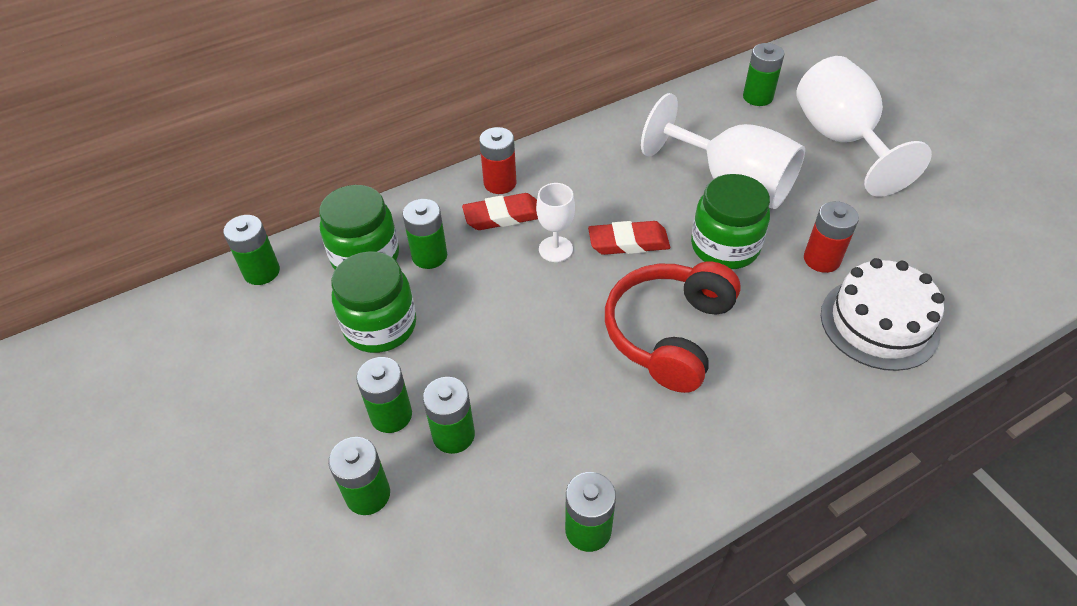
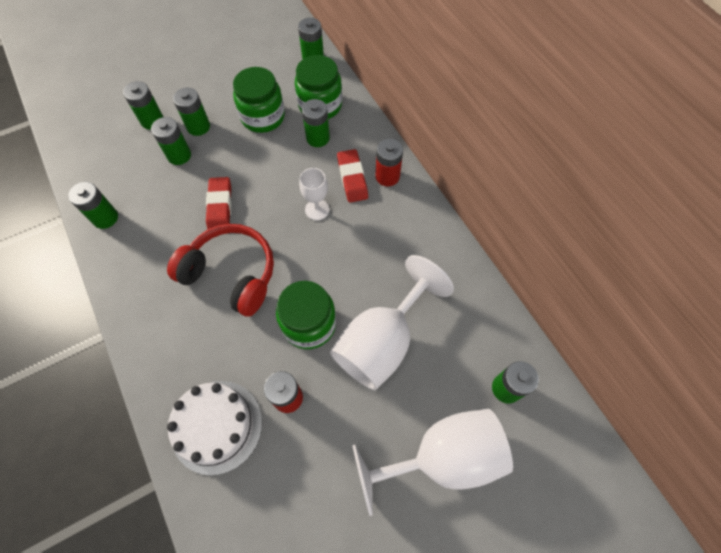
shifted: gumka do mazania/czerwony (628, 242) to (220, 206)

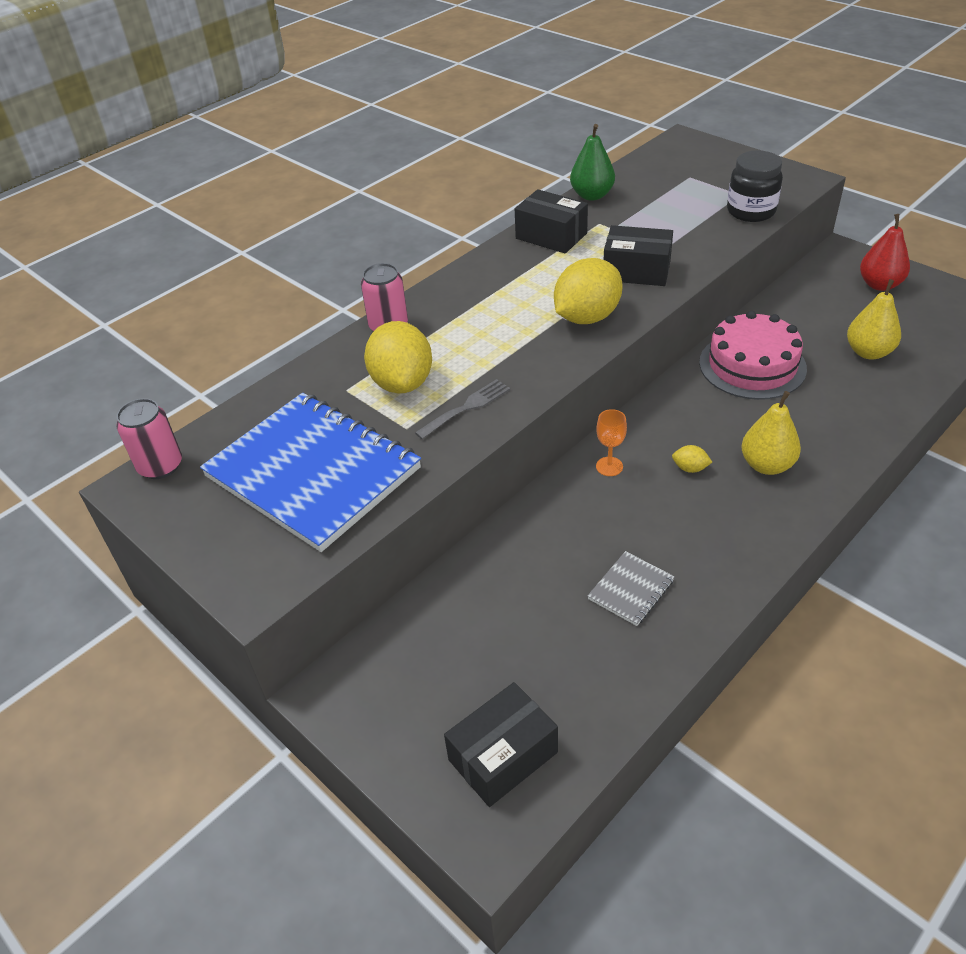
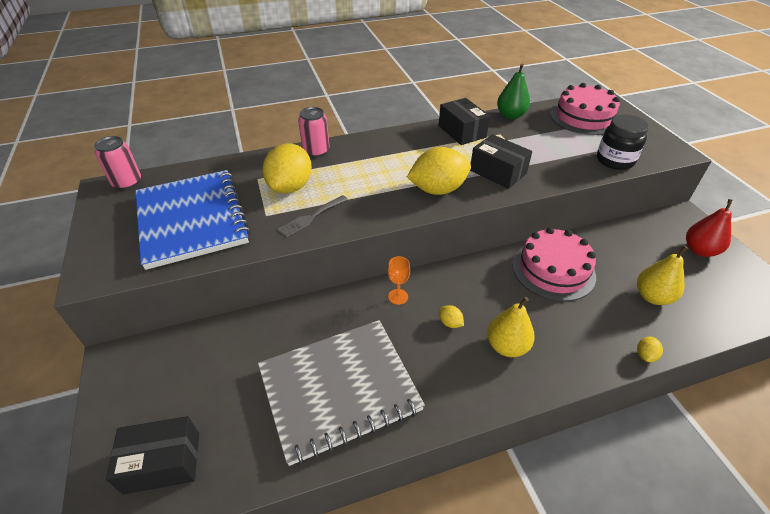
new: tort/różowy (584, 117); cytryna/żółty (645, 355)
rotated: widelec/szary (466, 407) = (311, 217) 150 degrees clockwise
scaled: zeszyt/szary (631, 590) = (339, 390) x2.48

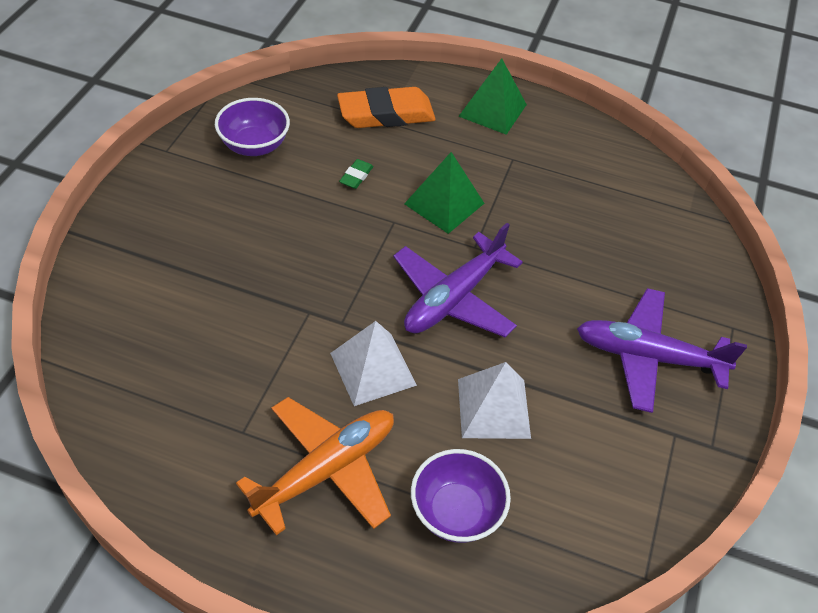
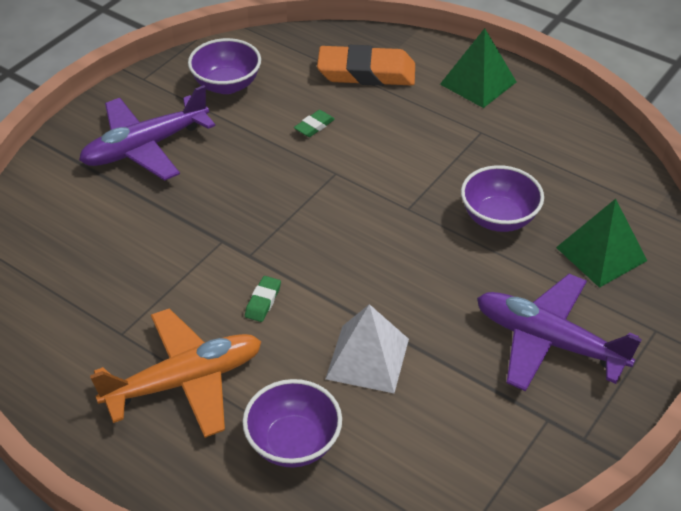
new: miska/fioletowy (498, 218)
shifted: samolot/fioletowy (453, 298) to (145, 147); piramida/zielony (444, 203) to (601, 254)
swapped: piramida/biały (373, 369) to gumka do mazania/zielony (263, 301)

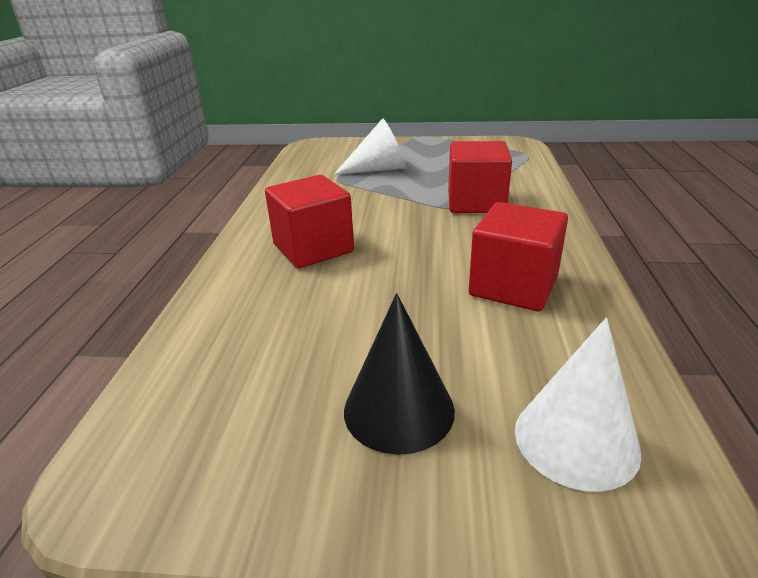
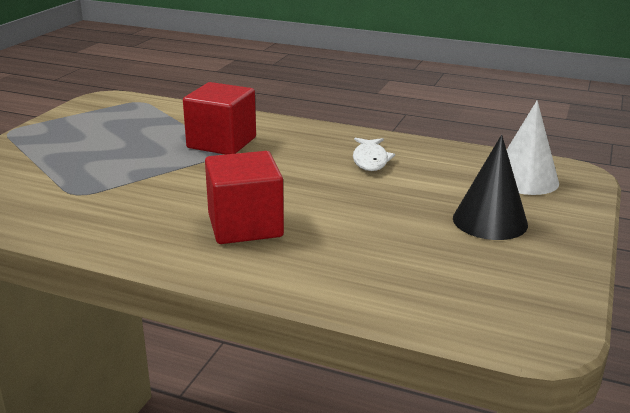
gone: stożek/biały (379, 169)
swapped: sześcian/czerwony (513, 286) to ryba/biały (370, 160)

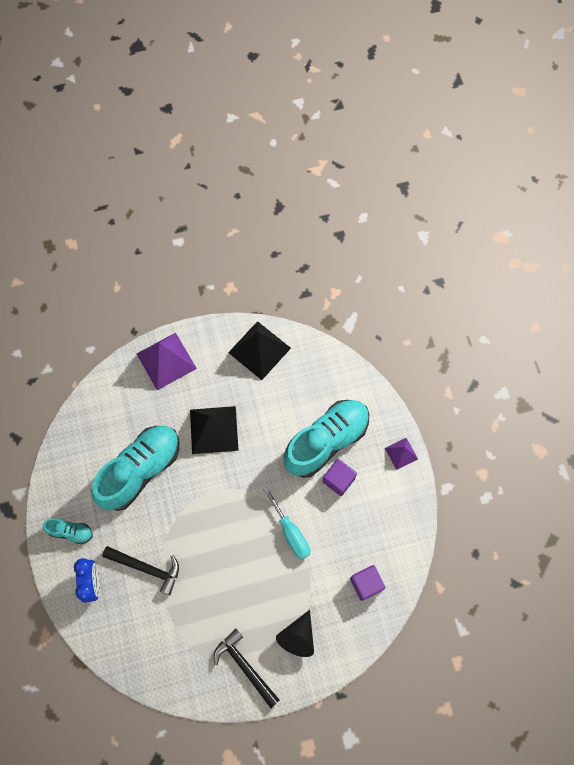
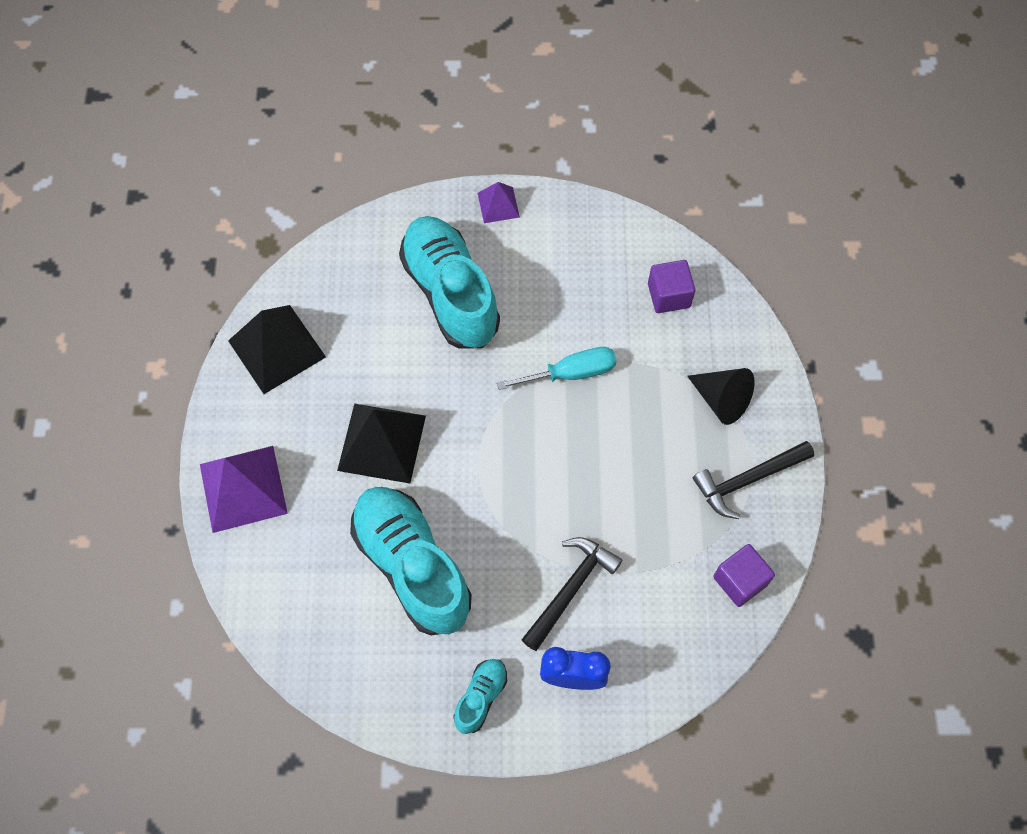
shifted: sześcian/fioletowy (338, 480) to (740, 581)

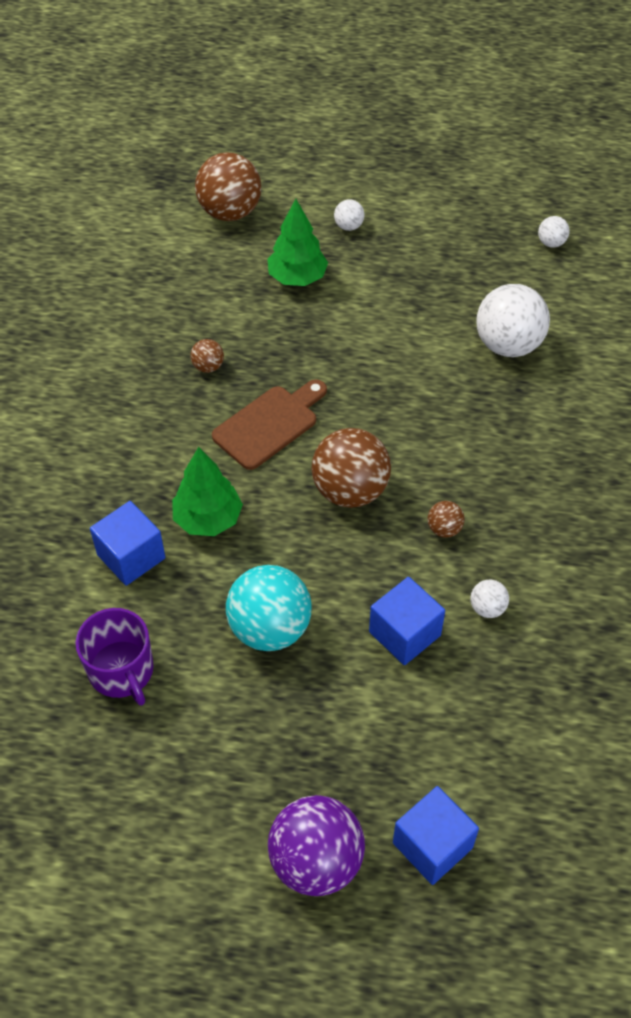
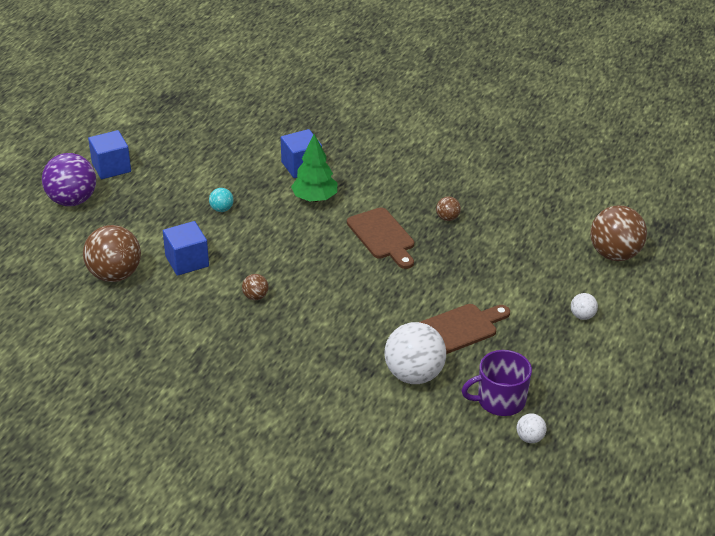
gone: drzewko/zielony (297, 278); piłka/biały (487, 608)
new: deska do krojenia/brązowy (458, 329)
shifted: piłka/brązowy (350, 491) to (115, 275); sześcian/niebieski (432, 845) to (111, 167); kubek/fioletowy (122, 671) to (500, 400)
scaled: piłka/turkusowy (270, 628) = (221, 209) x0.46

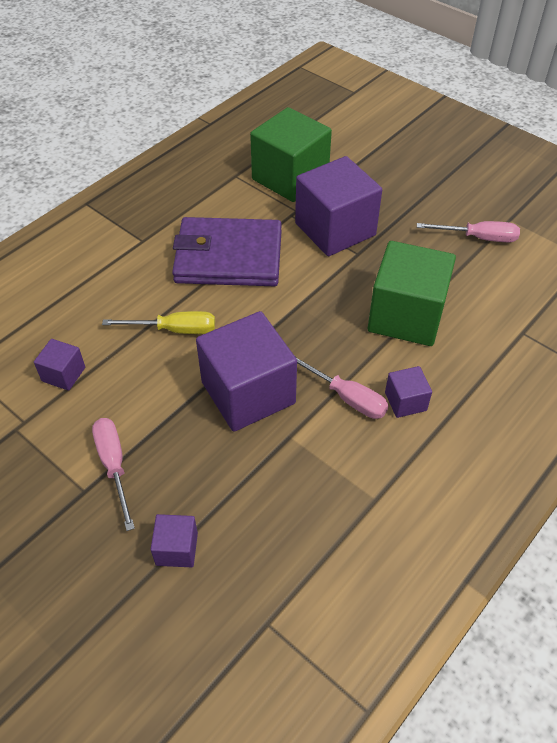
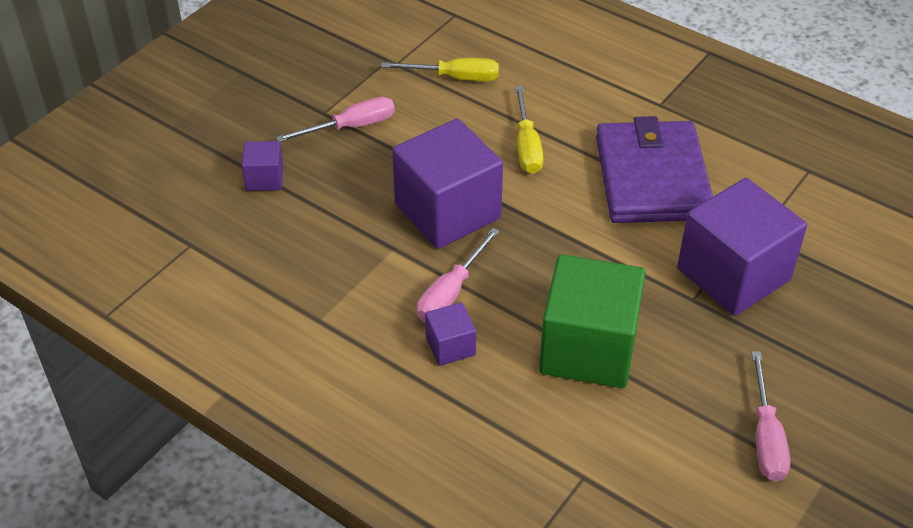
gone: sześcian/zielony (290, 178)
swapped: sześcian/fioletowy (63, 374) to śrubokręt/żółty (455, 78)

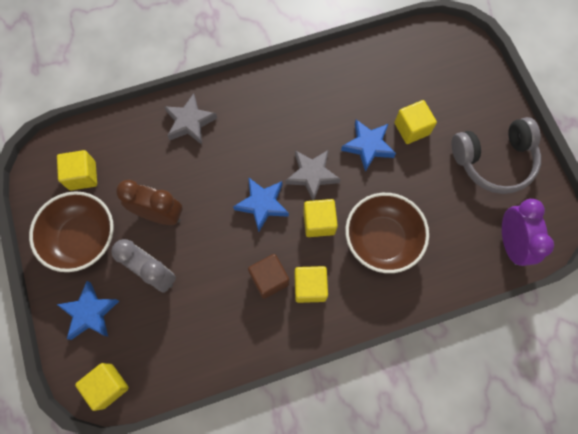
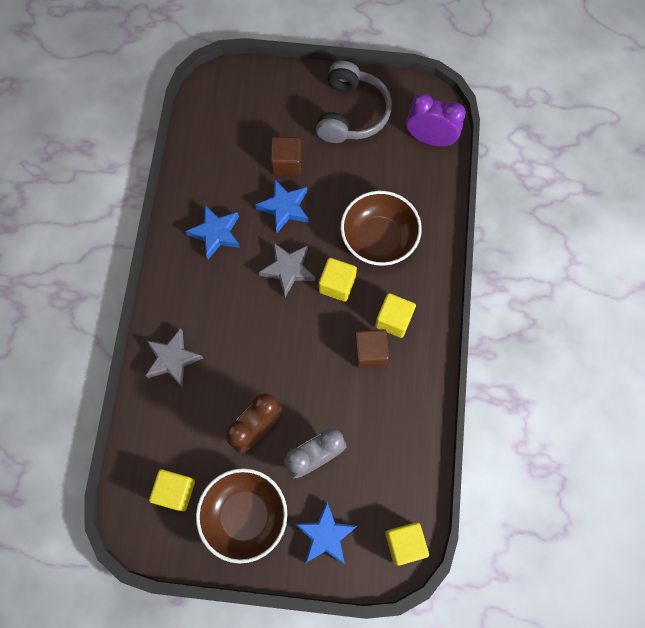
shifted: gwiazda/niebieski (262, 204) to (216, 233)
repainted: sześcian/żółty (411, 128) to sześcian/brązowy (287, 163)

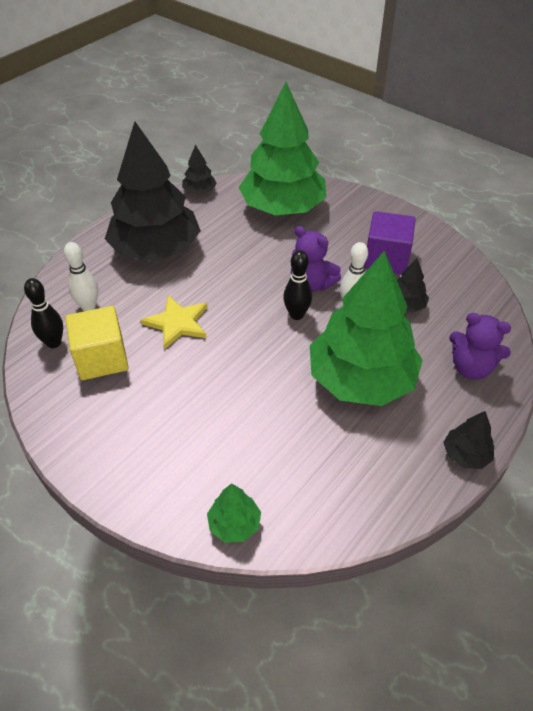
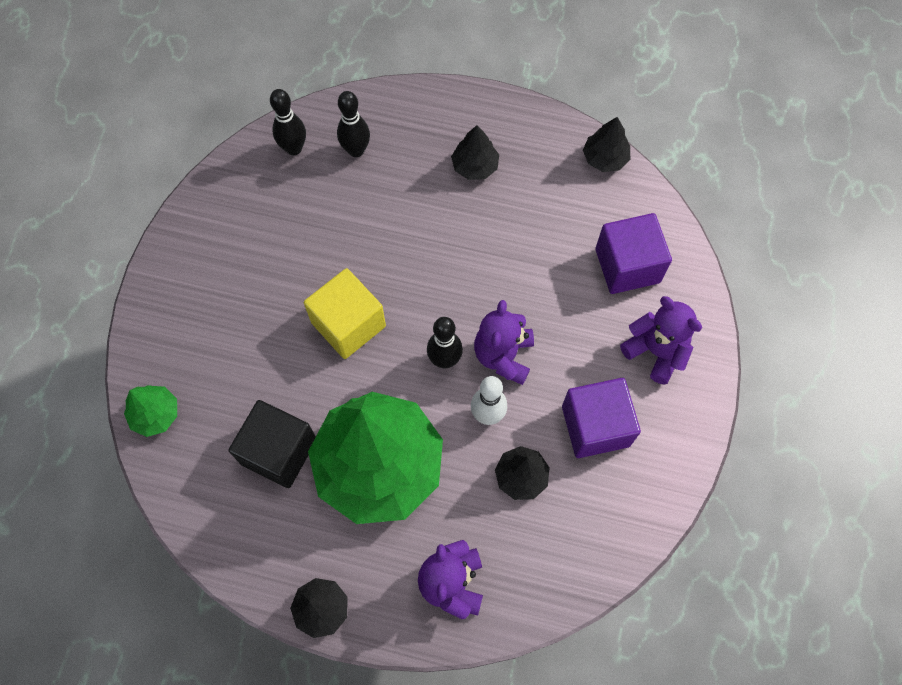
gone: gwiazda/żółty (177, 323)
new: sześcian/czarny (279, 451); miś/fioletowy (656, 351)
shifted: sześcian/żółty (102, 358) to (348, 324)
swapped: drzewko/zielony (282, 208) to sześcian/fioletowy (627, 265)
repainted: kręgiel/biały (88, 306) to kręgiel/czarny (356, 150)
scaled: drzewko/czarny (156, 249) = (475, 166) x0.41

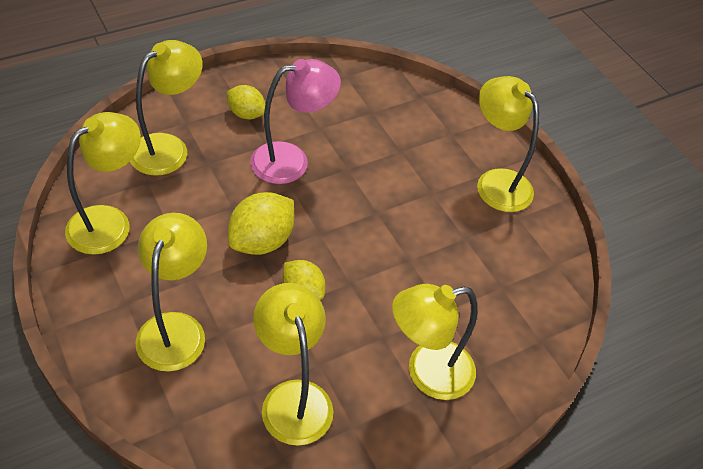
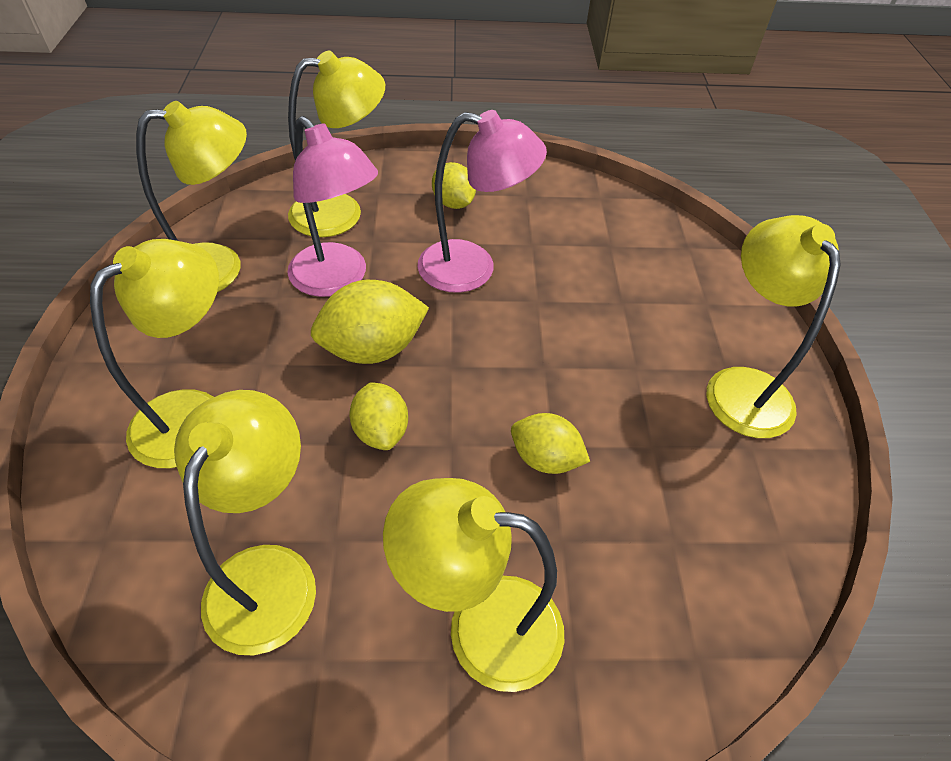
new: lampka/różowy (337, 280); cytryna/żółty (545, 459)

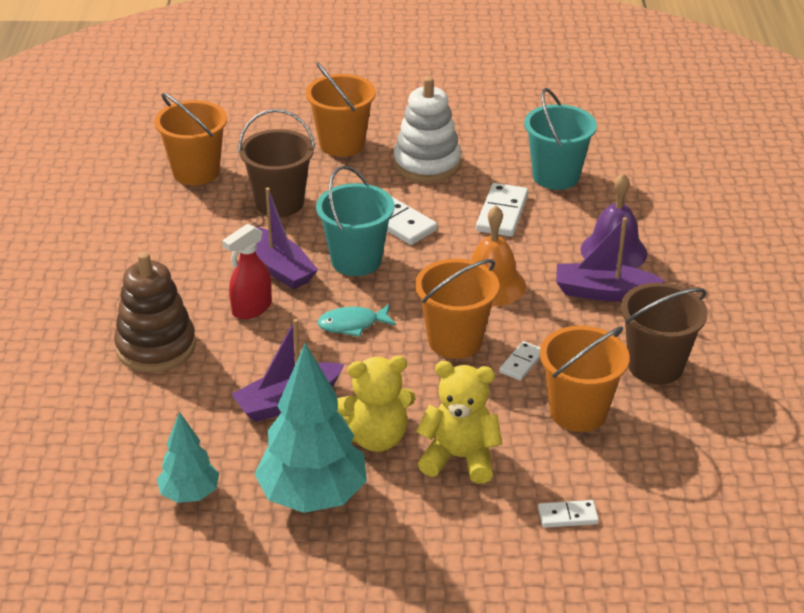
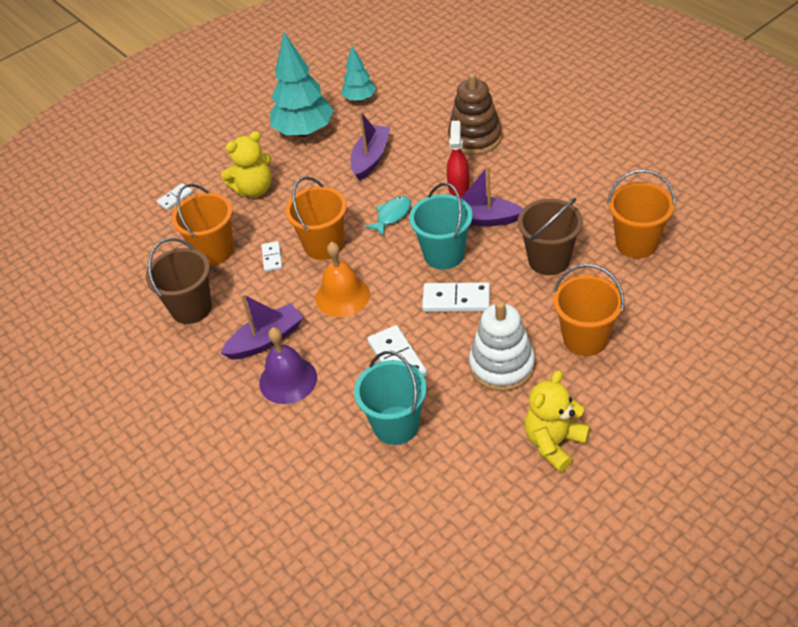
shifted: miś/żółty (376, 437) to (554, 443)

